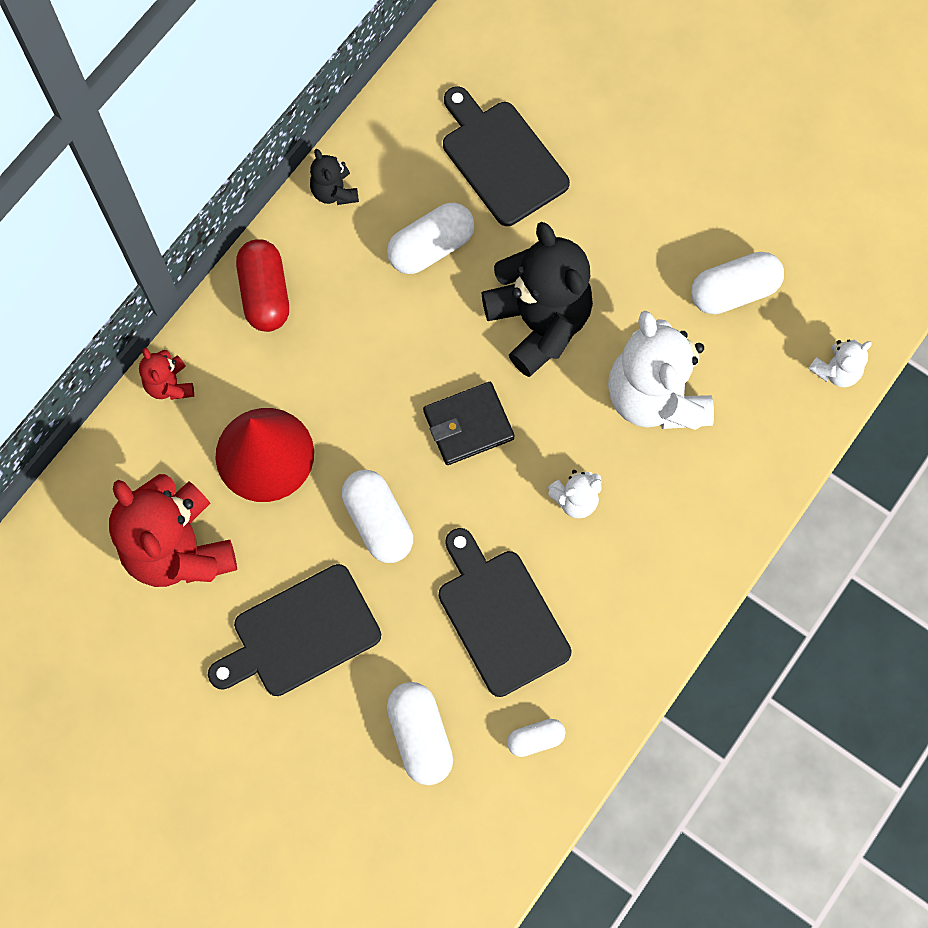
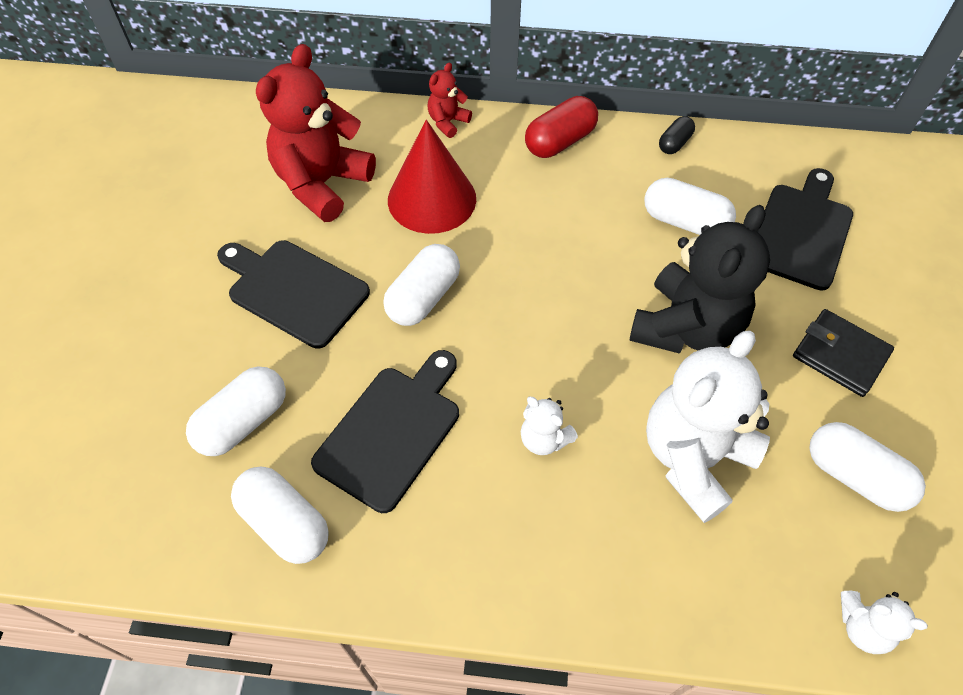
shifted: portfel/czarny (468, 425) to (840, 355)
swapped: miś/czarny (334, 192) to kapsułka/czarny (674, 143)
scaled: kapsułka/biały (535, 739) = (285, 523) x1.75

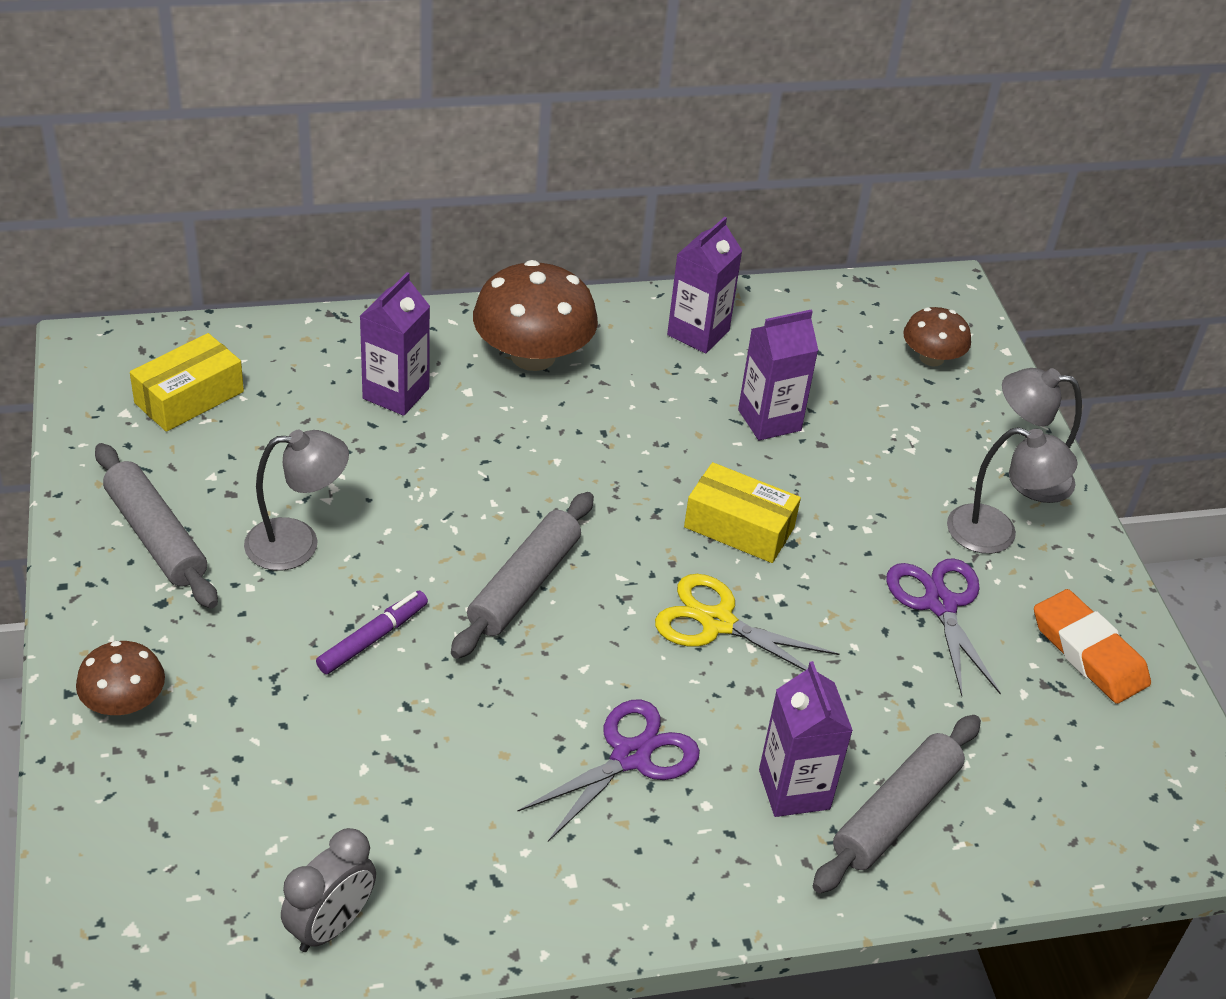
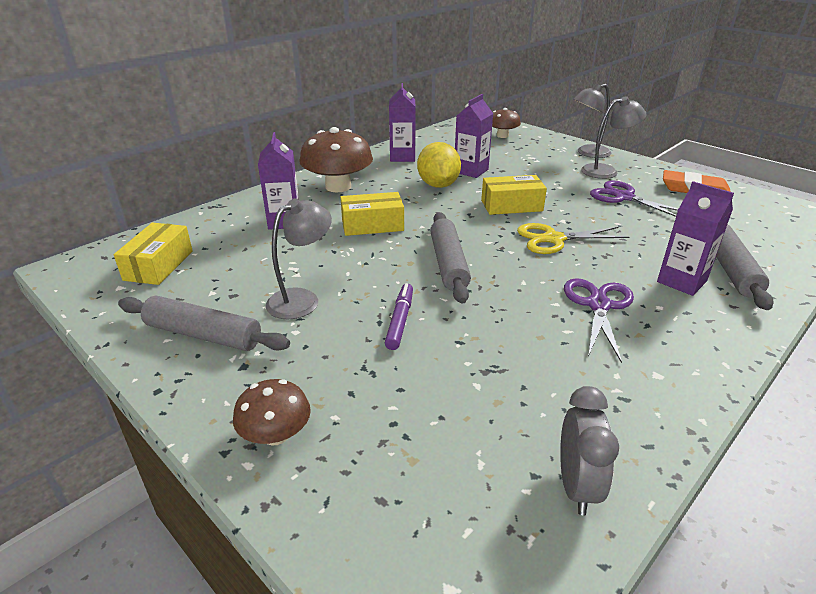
new: pudełko/żółty (372, 225); cytryna/żółty (438, 185)

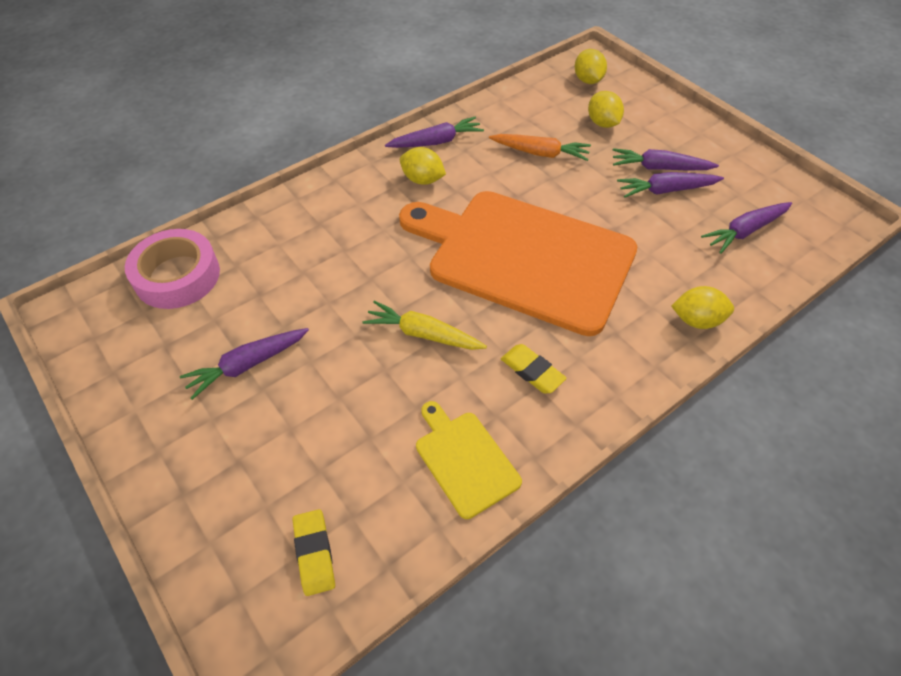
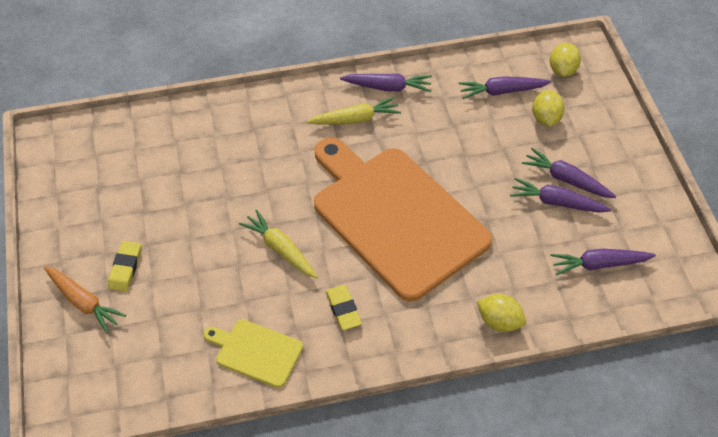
gone: taśma klejąca/różowy (177, 276)
shifted: marchewka/pomarańczowy (540, 153) to (83, 302); gumka do mazania/żółty (314, 553) to (125, 268); marchewka/fioletowy (247, 365) to (501, 91)
swapped: cytryna/żółty (422, 180) to marchewka/żółty (355, 119)
rotated: deska do krojenia/żółty (465, 460) = (256, 352) 60 degrees counterclockwise

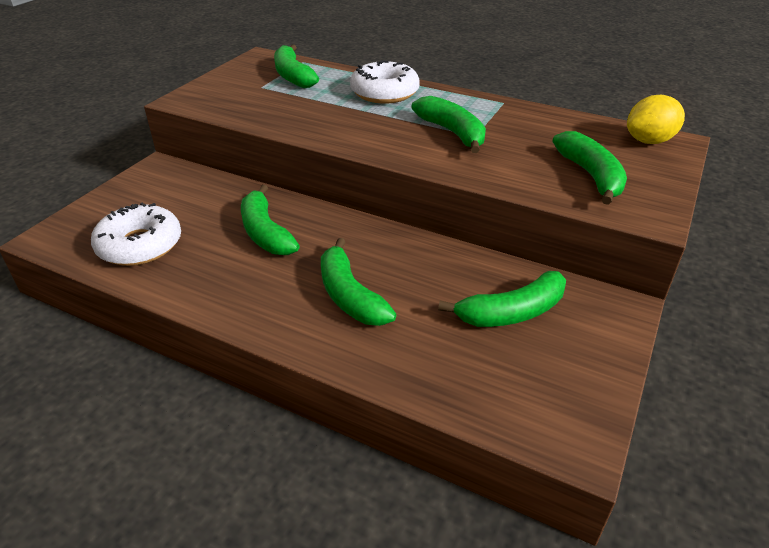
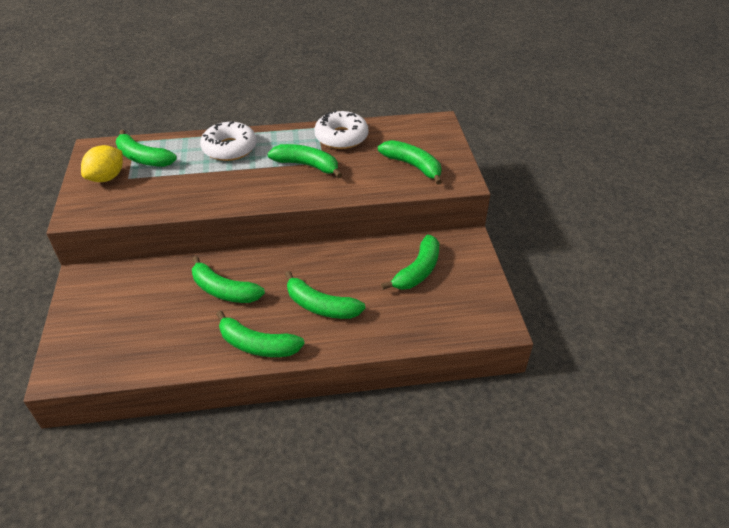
new: banan/zielony (257, 345)
shifted: cytryna/żółty (649, 141) to (107, 177); donut/biały (140, 245) to (341, 137)

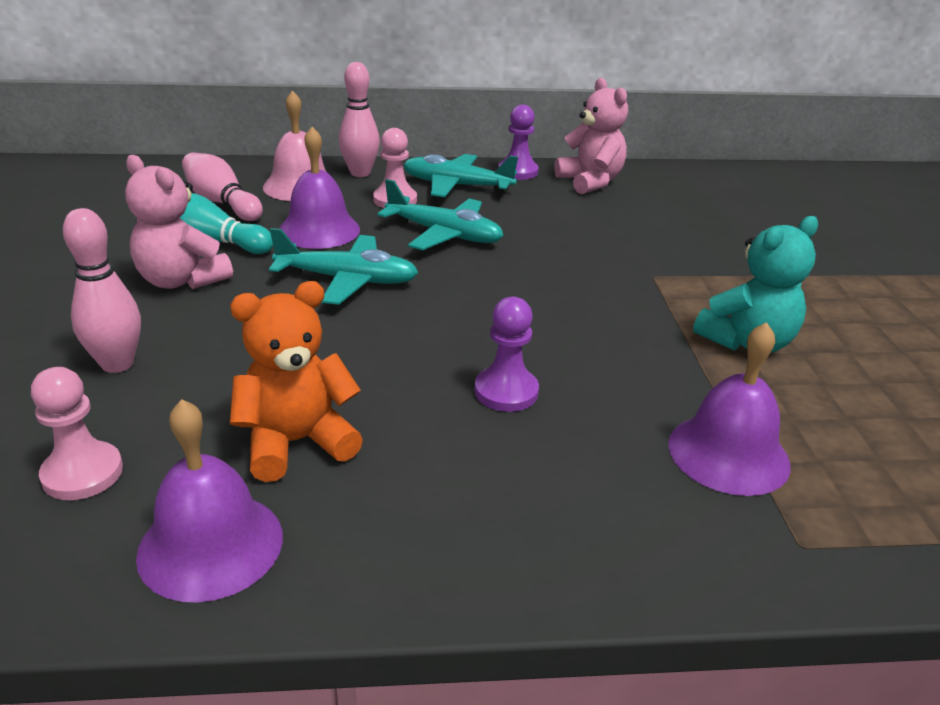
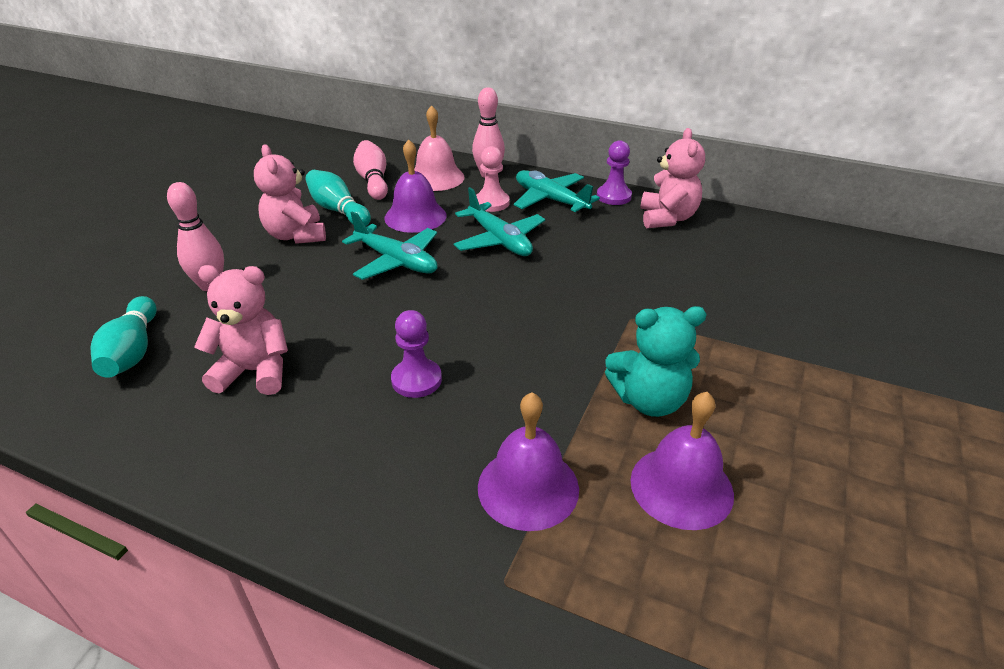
shifted: dzwonek/fioletowy (211, 545) to (681, 486)
swapped: pionek/różowy (82, 473) to kręgiel/turkusowy (132, 351)
repainted: miś/pomarańczowy (296, 442) to miś/różowy (255, 371)

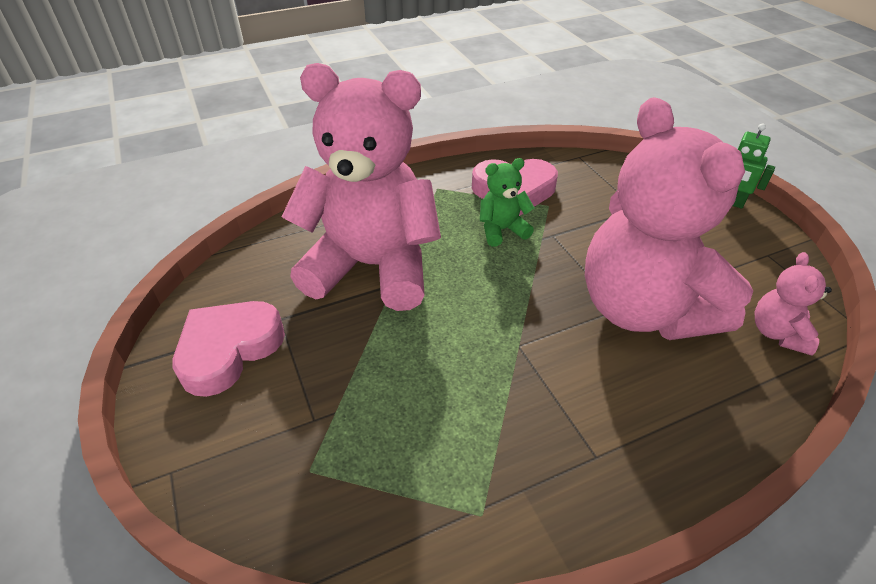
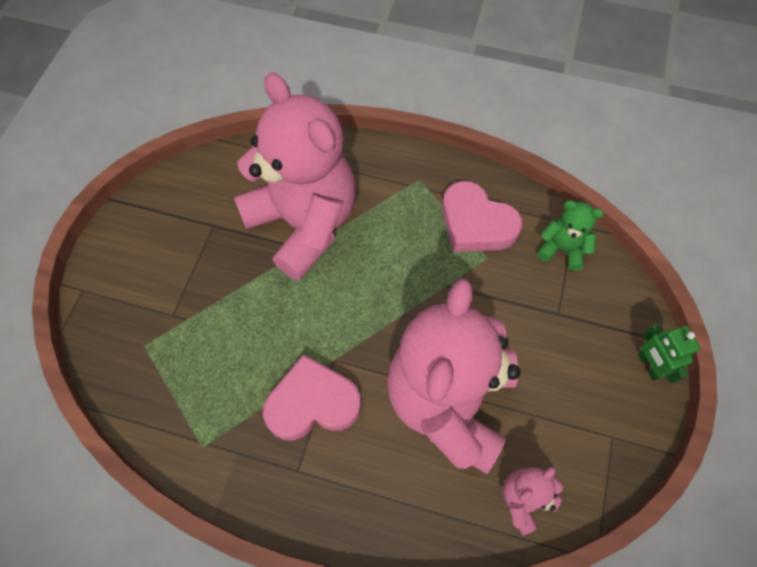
shifted: serce/różowy (229, 350) to (312, 403); miś/zielony (502, 230) to (562, 249)

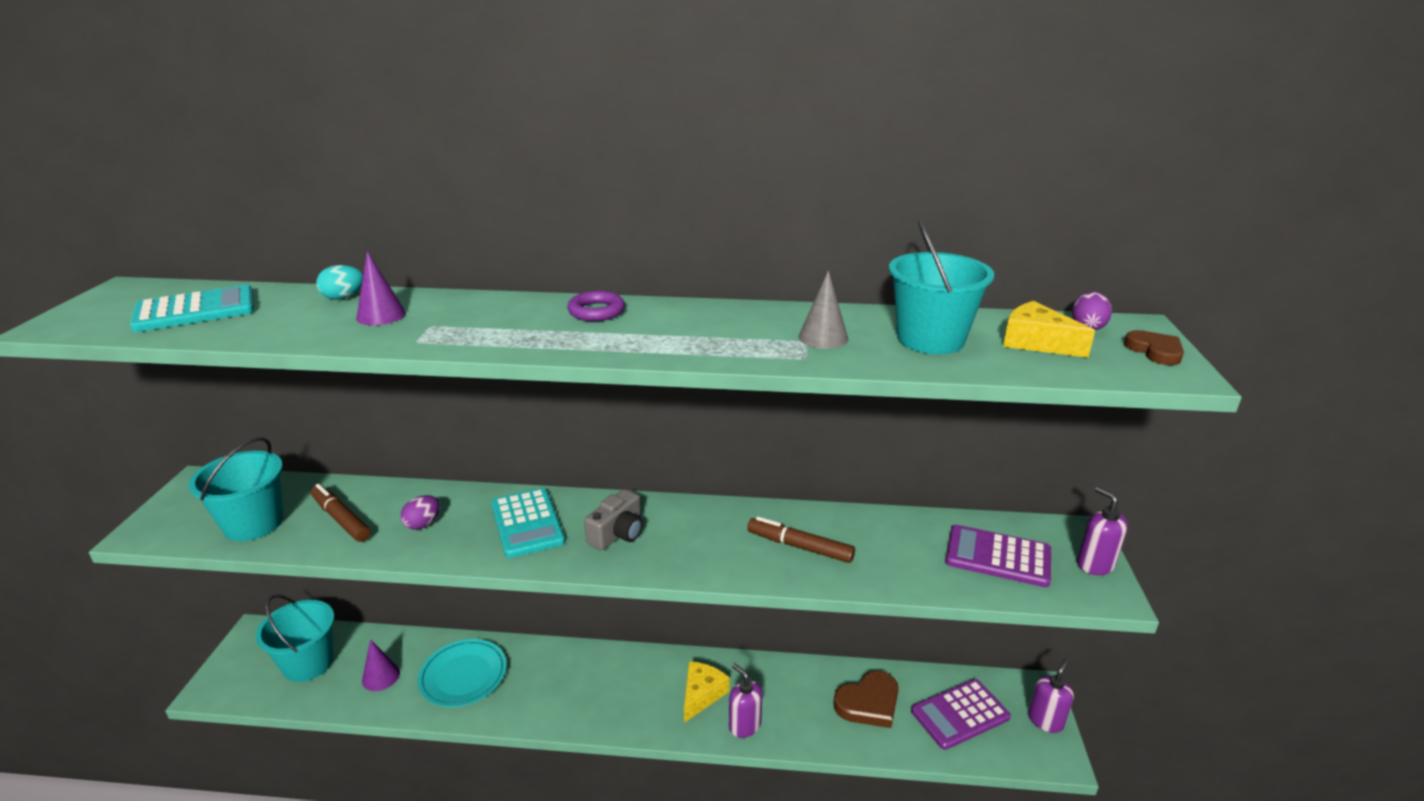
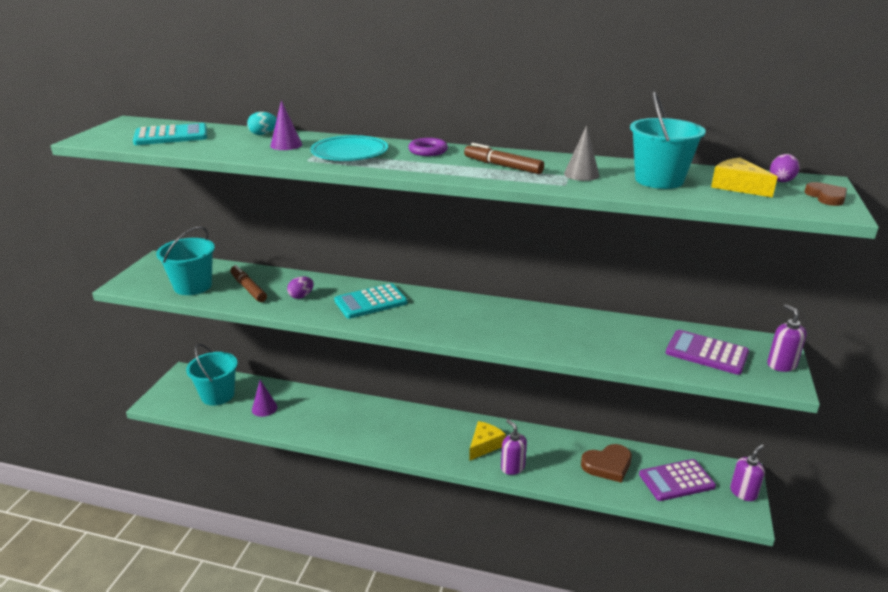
gone: aparat fotograficzny/szary (617, 534)
shifted: talerz/turkusowy (463, 676) to (349, 153); flamaster/brązowy (799, 547) to (502, 166)
rotated: kalkulator/turkusowy (527, 523) = (371, 302) 75 degrees clockwise

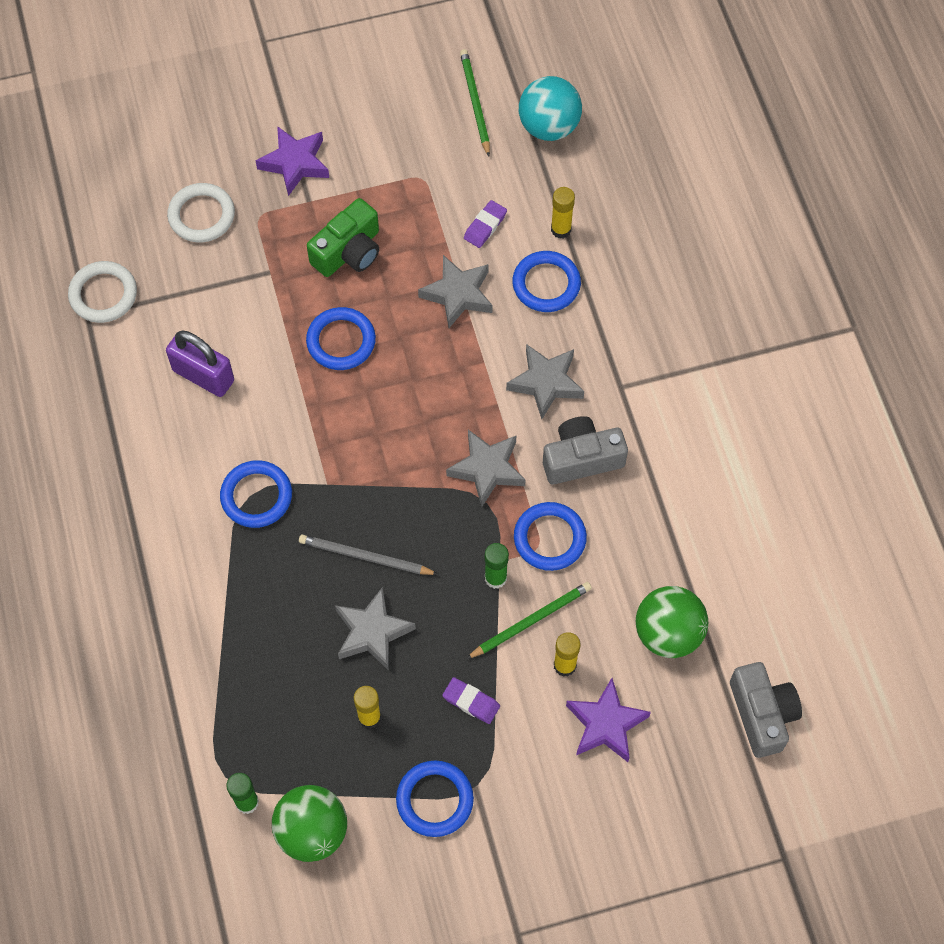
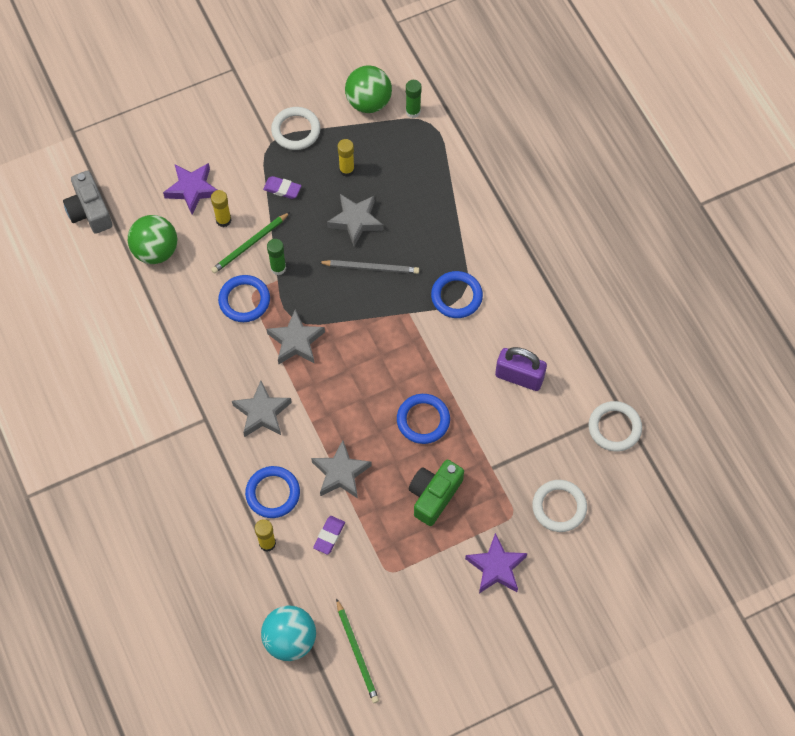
gone: aparat fotograficzny/szary (581, 458)
repainted: pierścień/niebieski (434, 800) to pierścień/biały (296, 130)

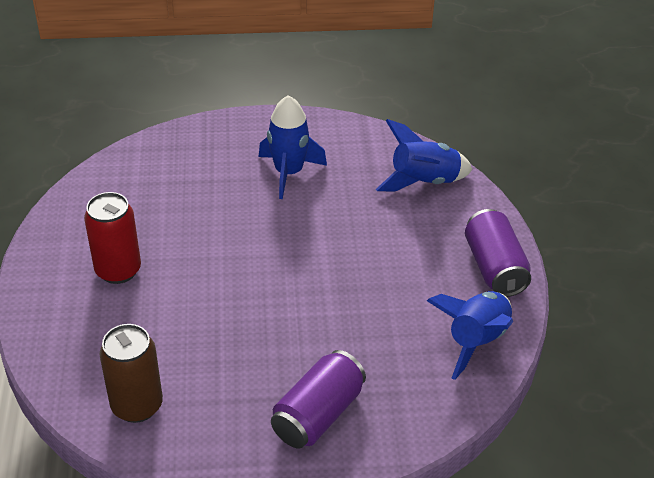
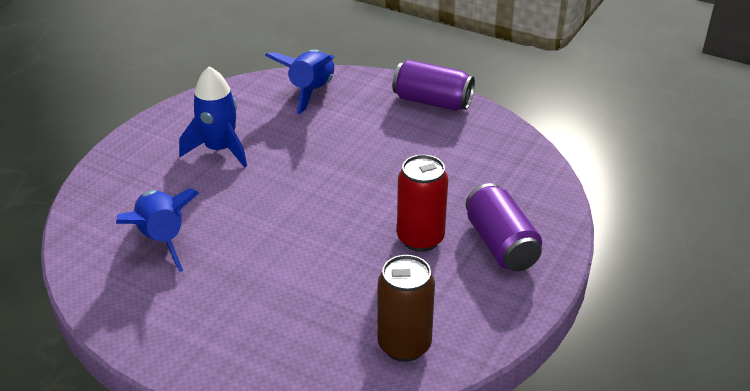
shifted: rakieta/niebieski (476, 341) to (162, 240); puszka/czerwony (118, 270) to (420, 239)

